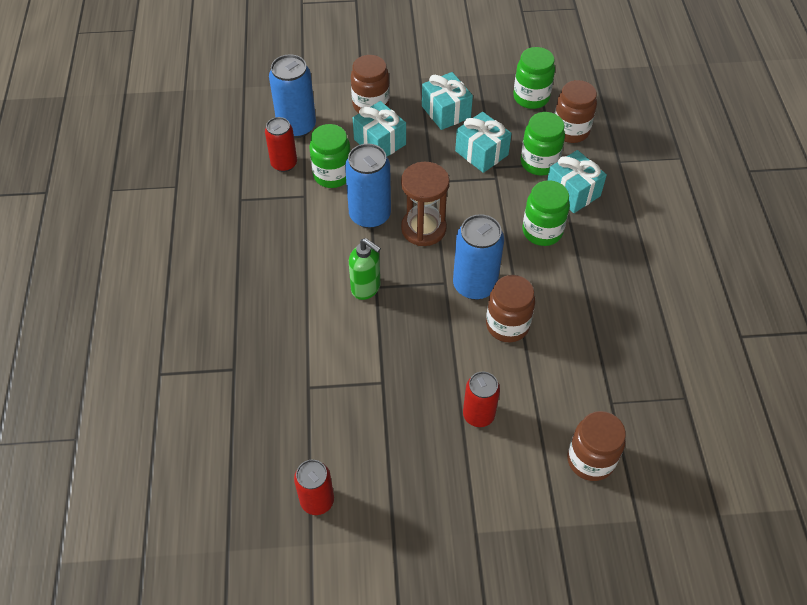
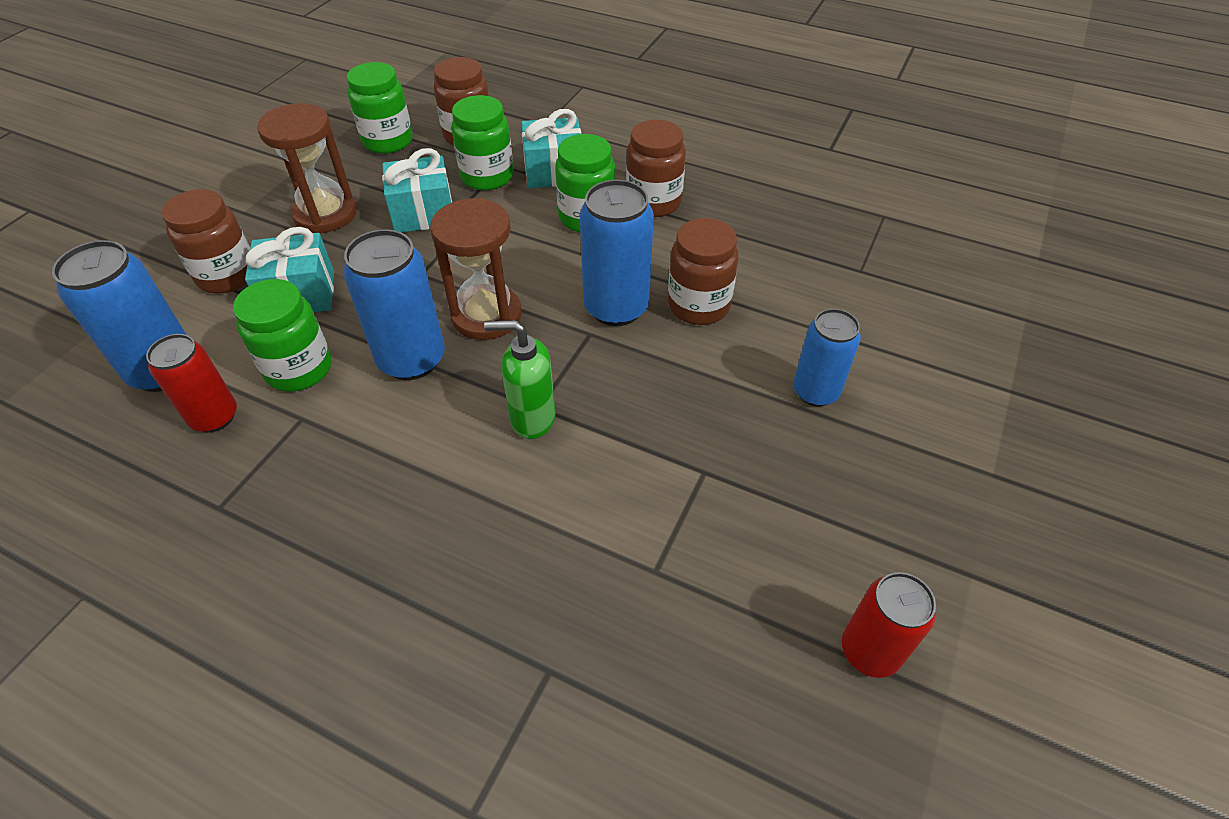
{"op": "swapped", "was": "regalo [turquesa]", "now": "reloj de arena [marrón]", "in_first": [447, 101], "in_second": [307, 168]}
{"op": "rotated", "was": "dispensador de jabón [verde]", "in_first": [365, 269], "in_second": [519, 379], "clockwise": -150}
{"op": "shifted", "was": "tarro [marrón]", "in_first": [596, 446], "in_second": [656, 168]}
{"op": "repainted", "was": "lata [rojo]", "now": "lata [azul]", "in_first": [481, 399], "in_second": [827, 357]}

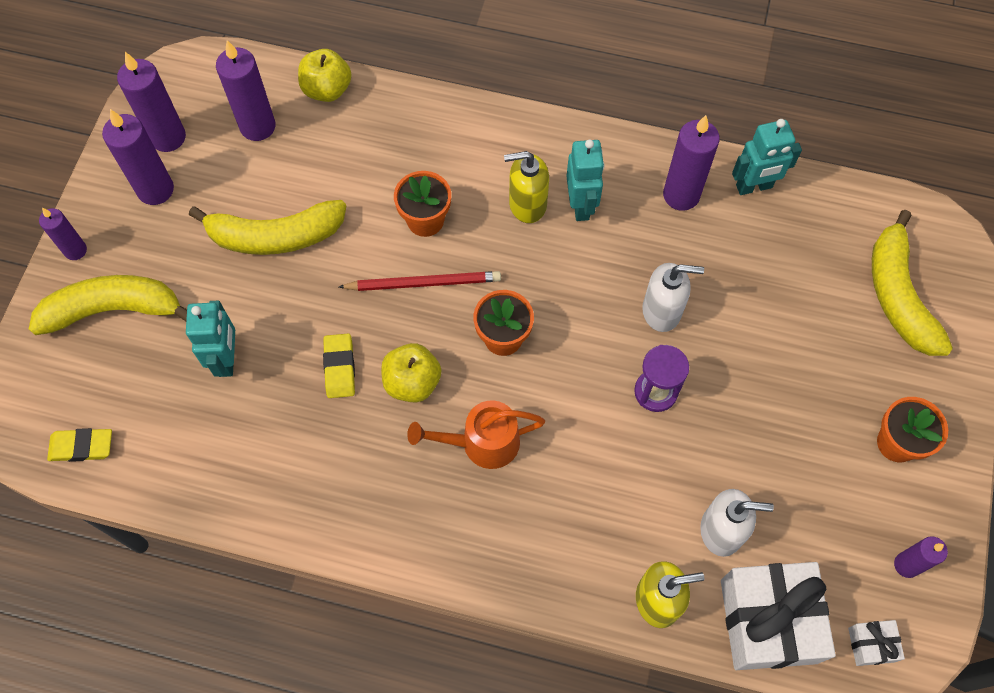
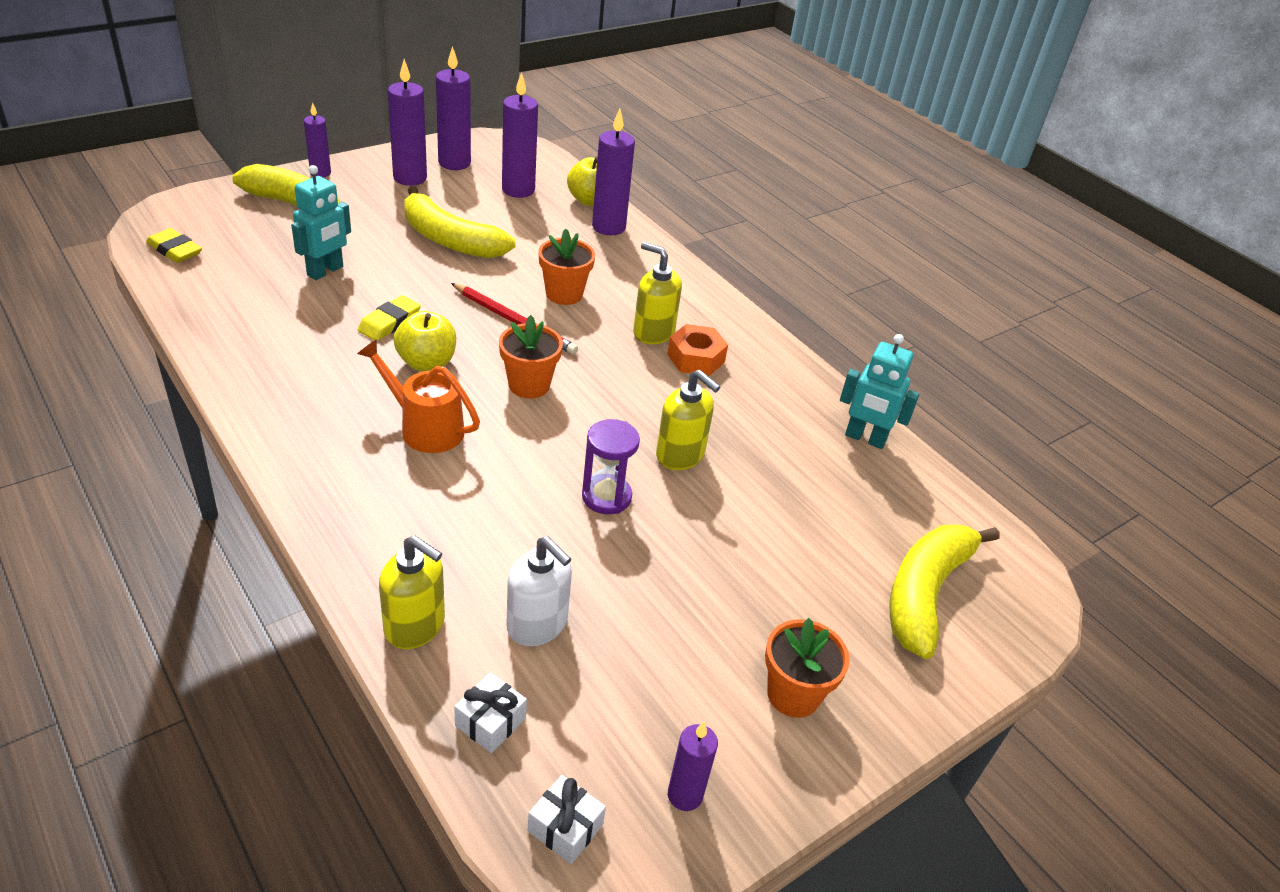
{"op": "scaled", "was": "regalo [blanco]", "in_first": [778, 616], "in_second": [490, 713], "ratio": 0.44}
{"op": "shifted", "was": "vela [morado]", "in_first": [691, 163], "in_second": [613, 172]}
{"op": "repainted", "was": "dispensador de jabón [blanco]", "now": "dispensador de jabón [amarillo]", "in_first": [673, 297], "in_second": [688, 420]}
{"op": "swapped", "was": "robot [turquesa]", "now": "tuerca [naranja]", "in_first": [585, 180], "in_second": [697, 350]}

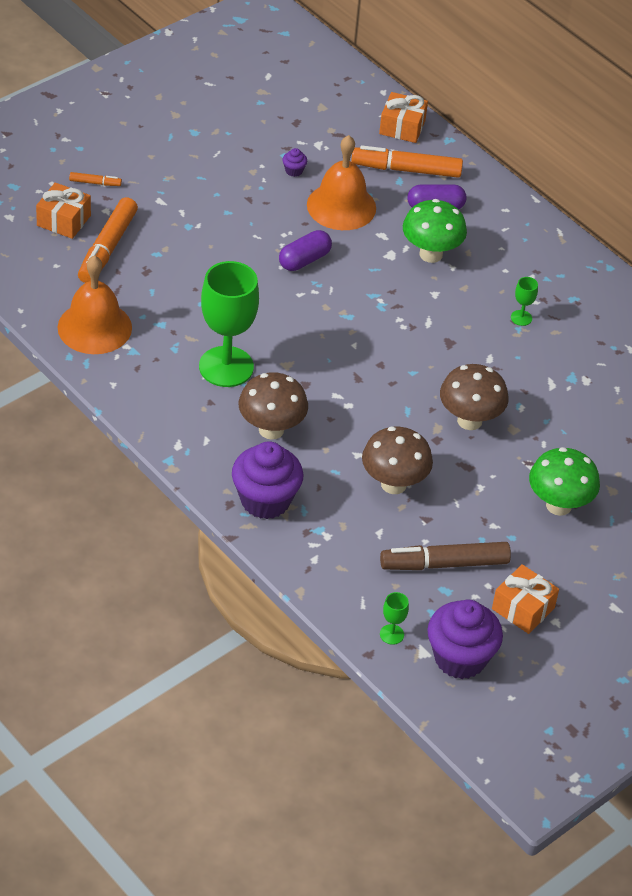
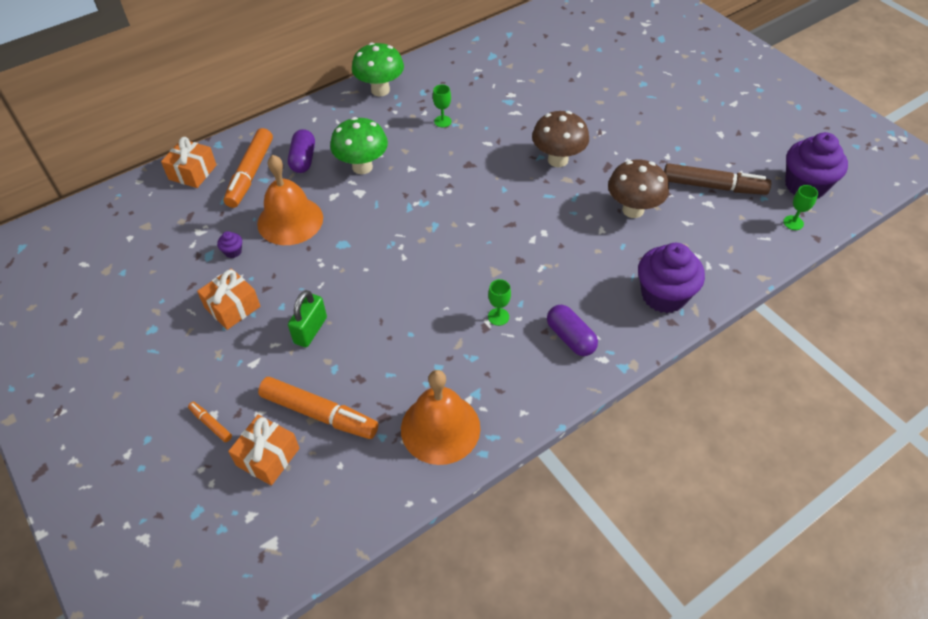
{"op": "rotated", "was": "rotulador [naranja]", "in_first": [95, 179], "in_second": [210, 422], "clockwise": -60}
{"op": "shifted", "was": "regalo [naranja]", "in_first": [525, 599], "in_second": [228, 299]}
{"op": "new", "now": "candado [verde]", "in_second": [307, 318]}
{"op": "shifted", "was": "seta [verde]", "in_first": [564, 481], "in_second": [378, 69]}
{"op": "scaled", "was": "copa [verde]", "in_first": [229, 324], "in_second": [499, 302], "ratio": 0.41}
{"op": "shifted", "was": "cápsula [morado]", "in_first": [305, 250], "in_second": [572, 330]}
{"op": "rotated", "was": "rotulador [marrón]", "in_first": [445, 556], "in_second": [717, 179], "clockwise": -75}
{"op": "gone", "was": "seta [marrón]", "in_first": [273, 406]}

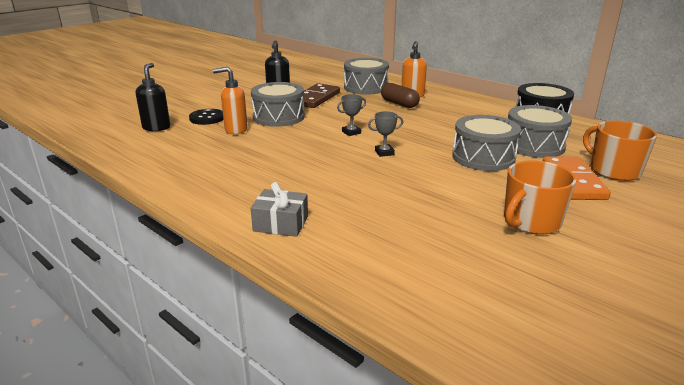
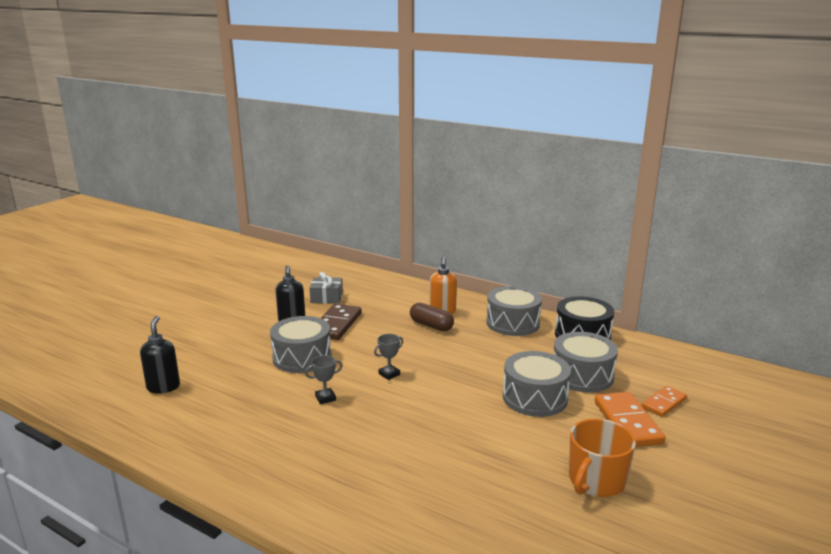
{"op": "shifted", "was": "trofeo [gris]", "in_first": [385, 134], "in_second": [324, 379]}
{"op": "shifted", "was": "regalo [gris]", "in_first": [279, 209], "in_second": [326, 288]}
{"op": "shifted", "was": "tambor [gris]", "in_first": [366, 76], "in_second": [514, 311]}
{"op": "swapped", "was": "taza [naranja]", "now": "ficha de dominó [naranja]", "in_first": [620, 151], "in_second": [664, 401]}
{"op": "gone", "was": "botón [negro]", "in_first": [206, 117]}
{"op": "gone", "was": "dispensador de jabón [naranja]", "in_first": [230, 100]}

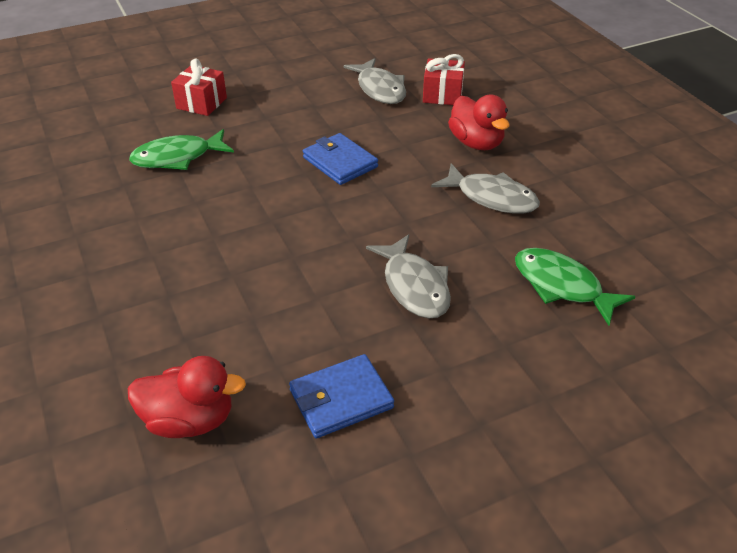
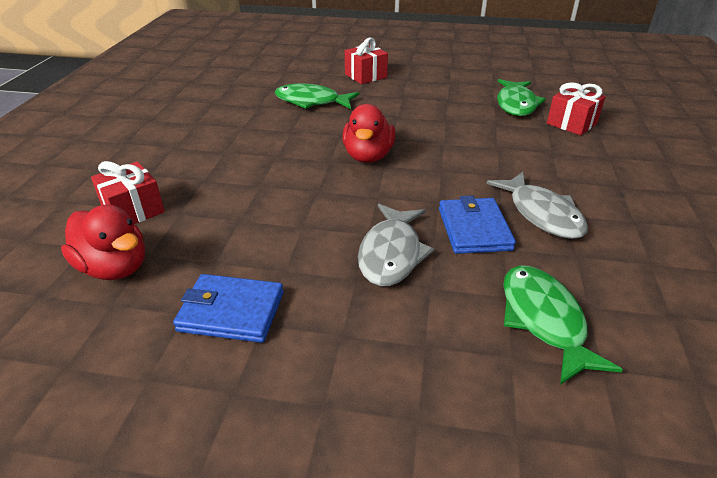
{"op": "new", "now": "regalo [rojo]", "in_second": [128, 192]}
{"op": "shifted", "was": "pato [rojo]", "in_first": [478, 122], "in_second": [368, 133]}
{"op": "shifted", "was": "cartera [azul]", "in_first": [340, 159], "in_second": [477, 224]}
{"op": "repainted", "was": "pez [gris]", "now": "pez [verde]", "in_first": [375, 81], "in_second": [521, 97]}

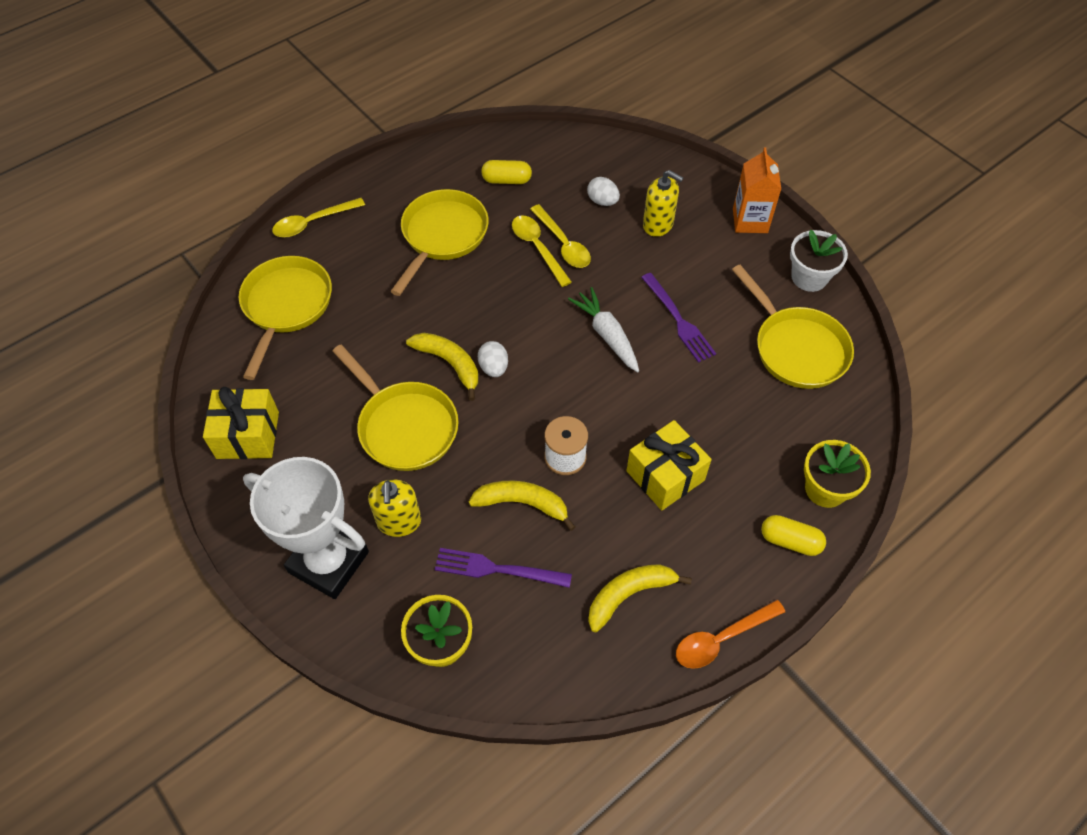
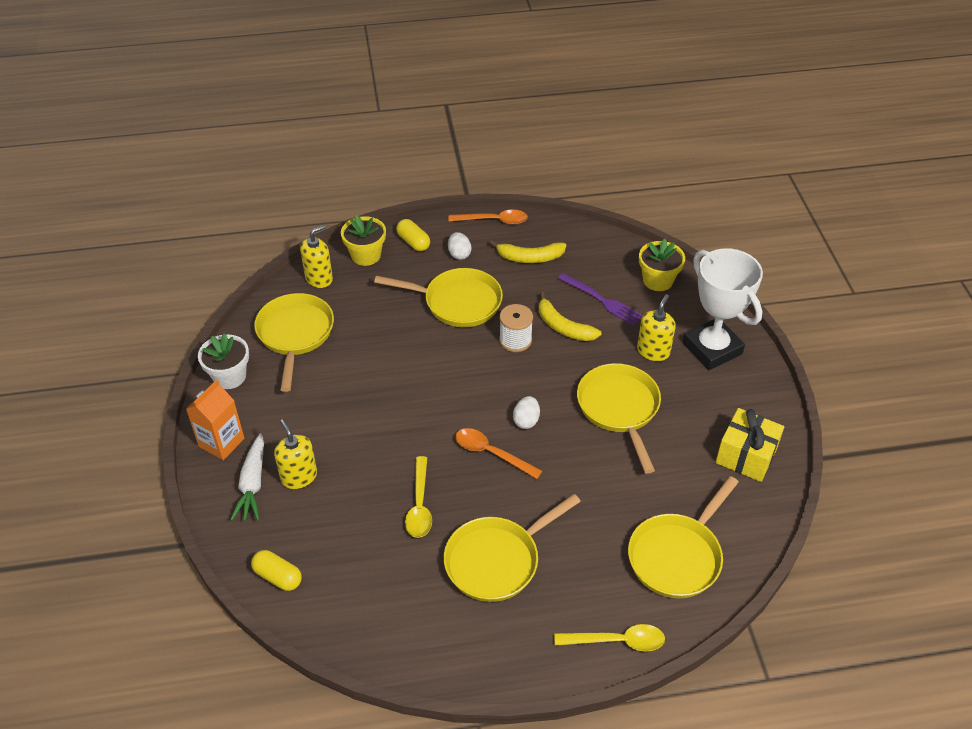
{"op": "shifted", "was": "zanahoria [blanco]", "in_first": [603, 329], "in_second": [247, 477]}
{"op": "shifted", "was": "cápsula [amarillo]", "in_first": [506, 172], "in_second": [276, 570]}
{"op": "new", "now": "dispensador de jabón [amarillo]", "in_second": [316, 256]}
{"op": "swapped", "was": "regalo [amarillo]", "now": "sartén [amarillo]", "in_first": [669, 465], "in_second": [438, 297]}
{"op": "shifted", "was": "huevo [blanco]", "in_first": [603, 191], "in_second": [459, 246]}
{"op": "new", "now": "cuchara [naranja]", "in_second": [498, 453]}
{"op": "gone", "was": "plátano [amarillo]", "in_first": [442, 367]}
{"op": "gone", "was": "cuchara [amarillo]", "in_first": [560, 236]}
{"op": "gone", "was": "tenedor [morado]", "in_first": [678, 318]}

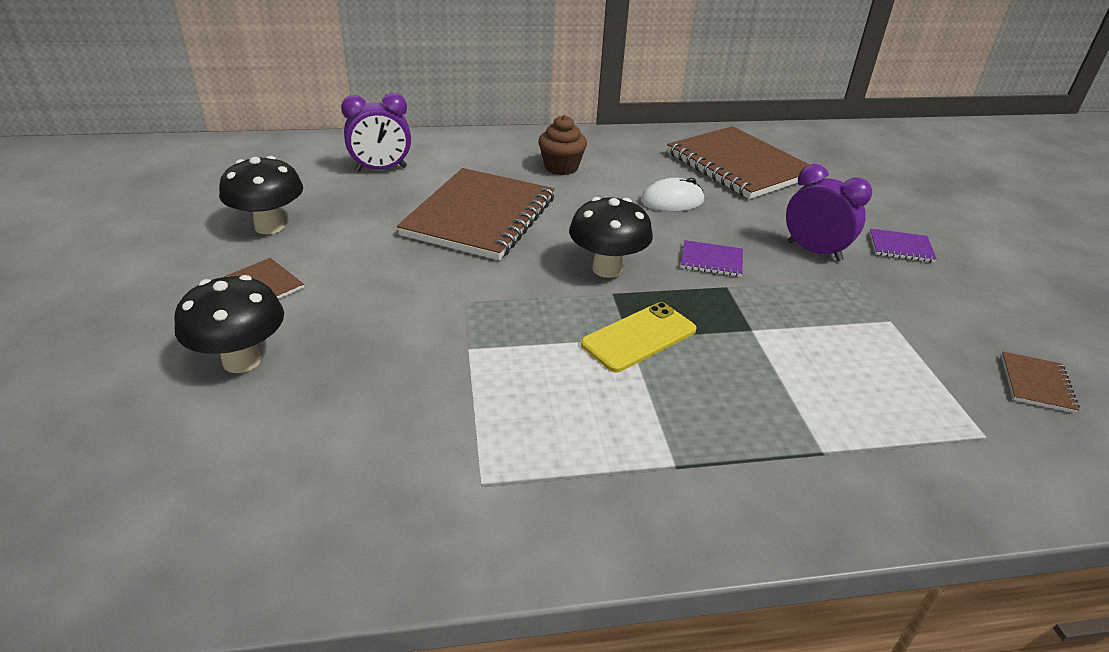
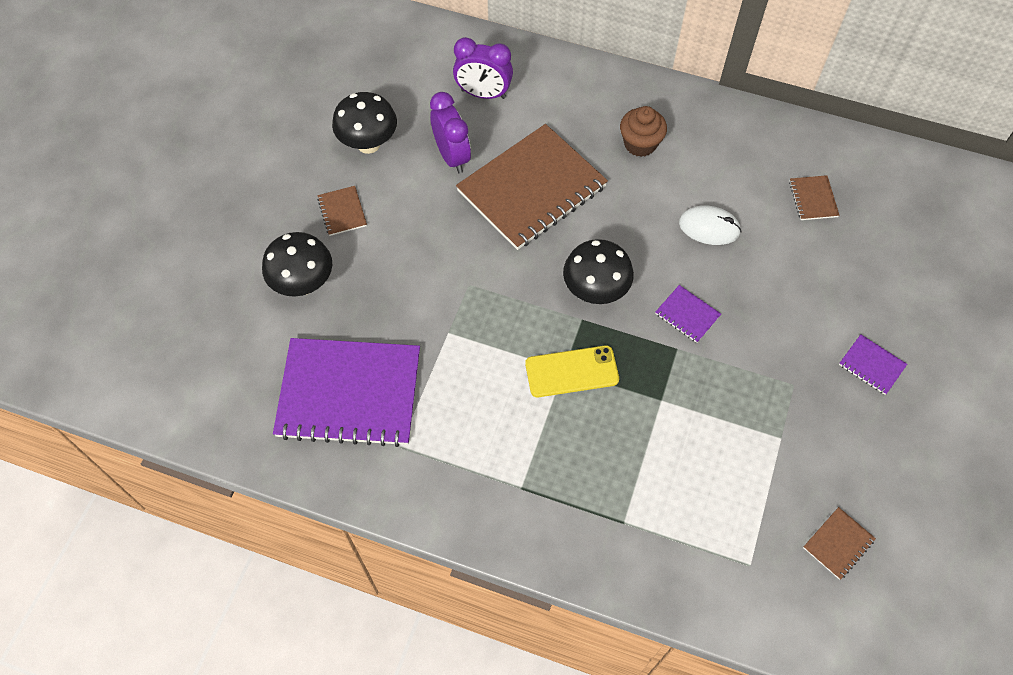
{"op": "new", "now": "cuaderno [morado]", "in_second": [346, 392]}
{"op": "shifted", "was": "despertador [morado]", "in_first": [829, 212], "in_second": [450, 132]}
{"op": "scaled", "was": "cuaderno [marrón]", "in_first": [738, 162], "in_second": [814, 197], "ratio": 0.41}

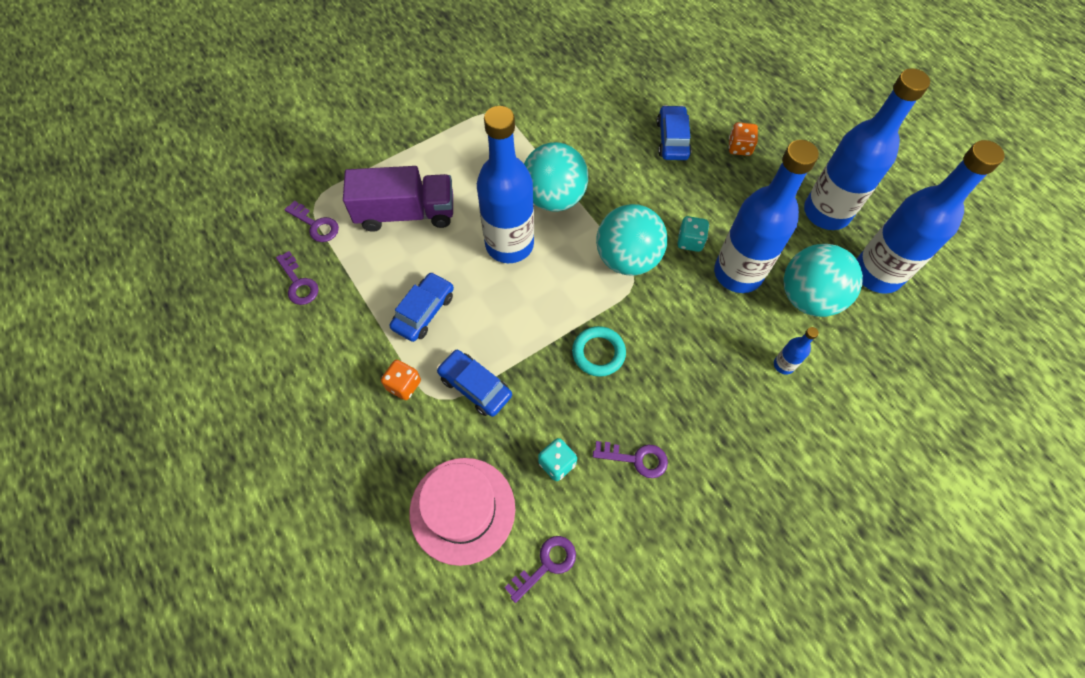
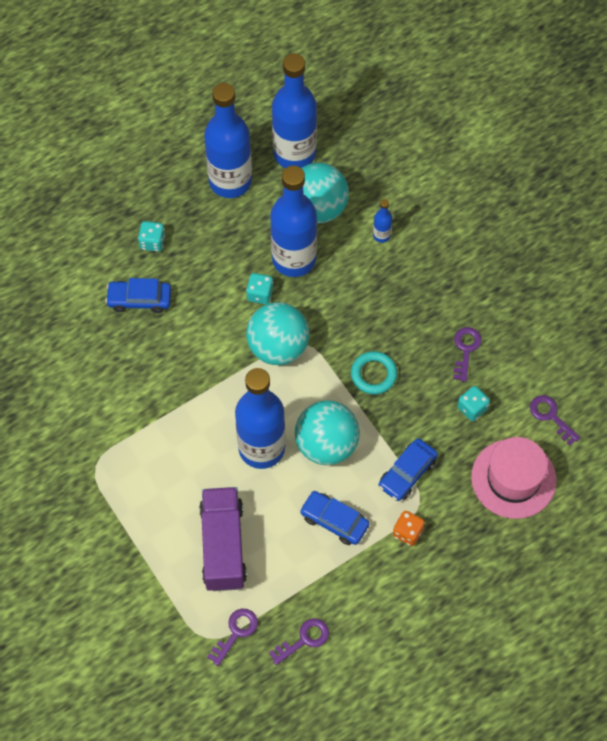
{"op": "repainted", "was": "dado [naranja]", "now": "dado [turquesa]", "in_first": [743, 139], "in_second": [151, 236]}
{"op": "shifted", "was": "pelota [turquesa]", "in_first": [556, 176], "in_second": [327, 432]}

